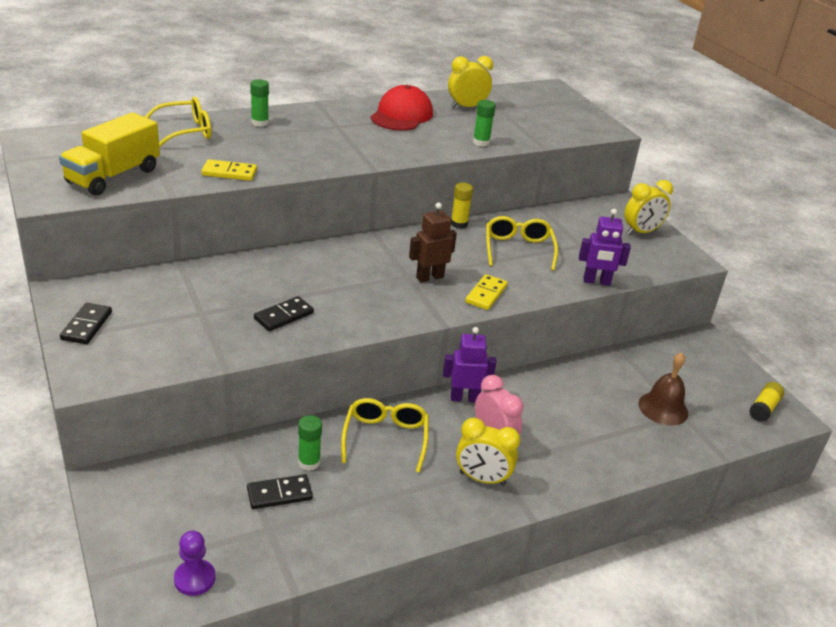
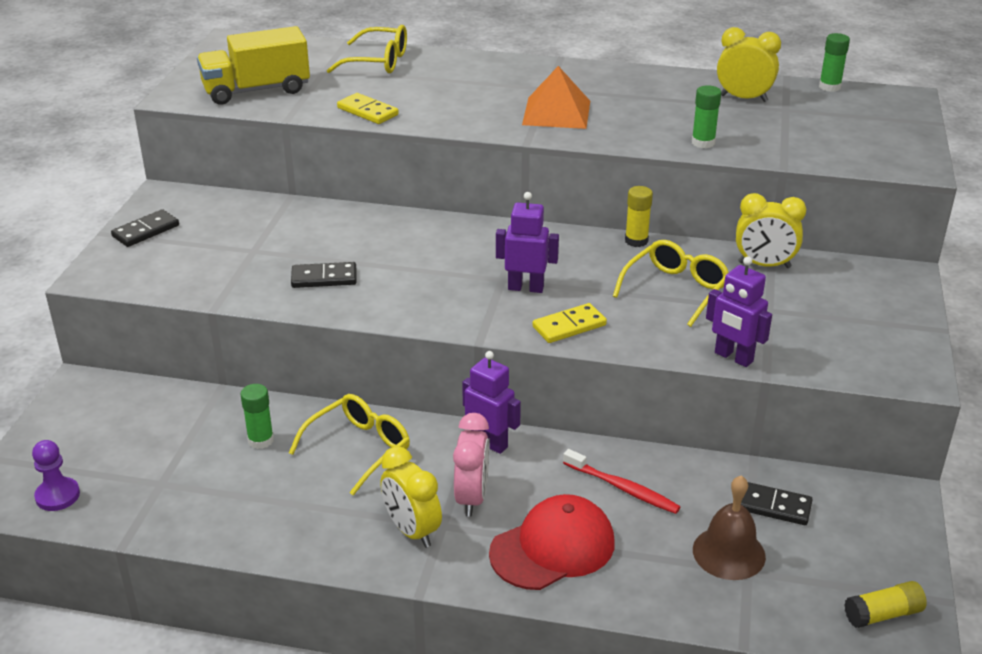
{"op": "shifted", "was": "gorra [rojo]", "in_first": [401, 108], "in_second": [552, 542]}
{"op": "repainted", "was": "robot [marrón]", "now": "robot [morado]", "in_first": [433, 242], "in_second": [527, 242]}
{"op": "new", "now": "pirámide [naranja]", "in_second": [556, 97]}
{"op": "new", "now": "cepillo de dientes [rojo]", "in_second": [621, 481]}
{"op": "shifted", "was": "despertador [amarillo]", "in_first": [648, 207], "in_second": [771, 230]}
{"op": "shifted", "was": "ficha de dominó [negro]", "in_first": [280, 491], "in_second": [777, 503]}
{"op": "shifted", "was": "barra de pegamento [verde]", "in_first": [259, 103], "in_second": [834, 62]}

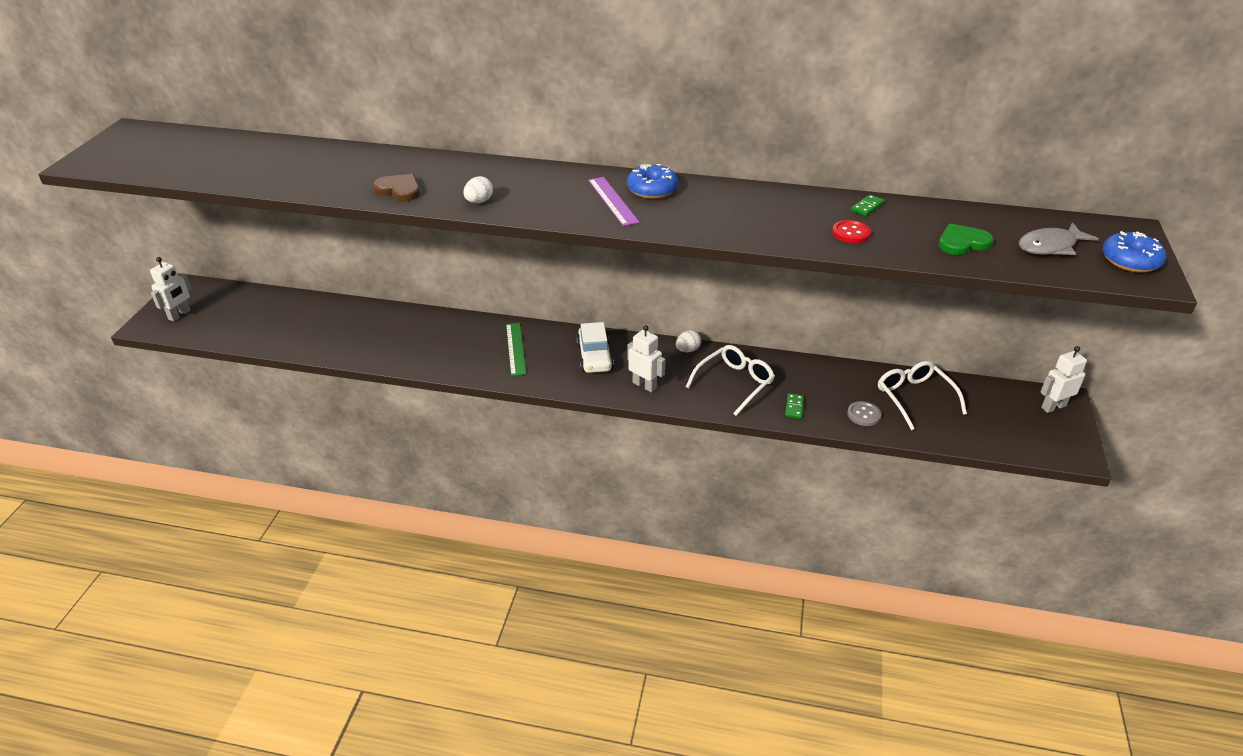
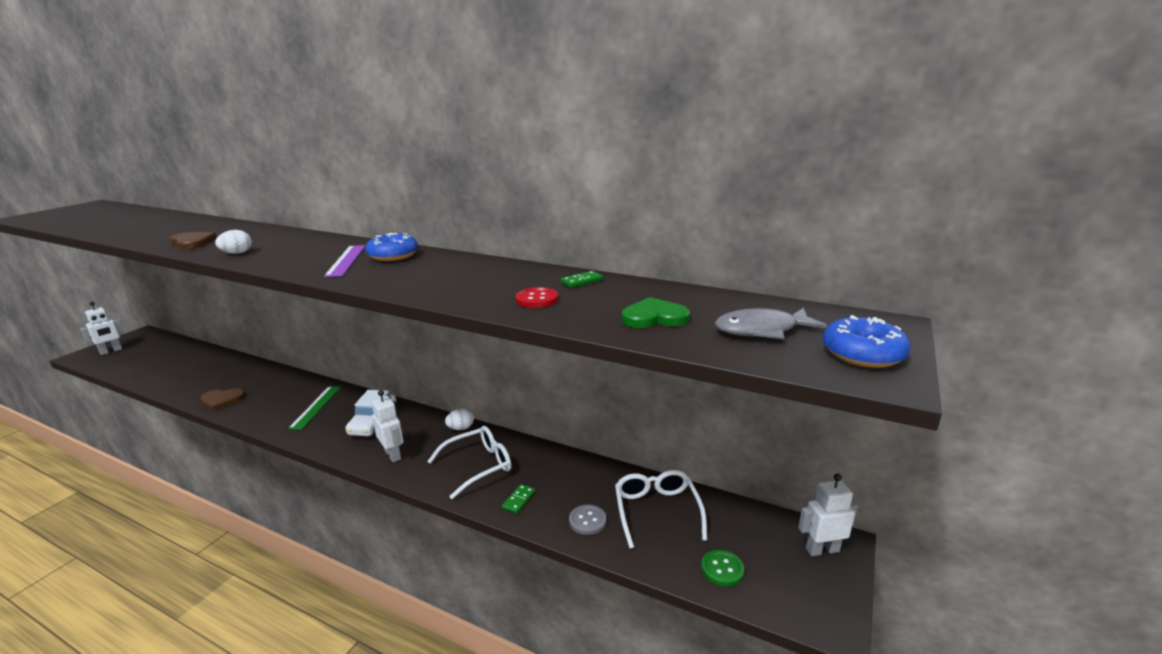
{"op": "new", "now": "corazón [marrón]", "in_second": [222, 399]}
{"op": "new", "now": "botón [verde]", "in_second": [722, 568]}

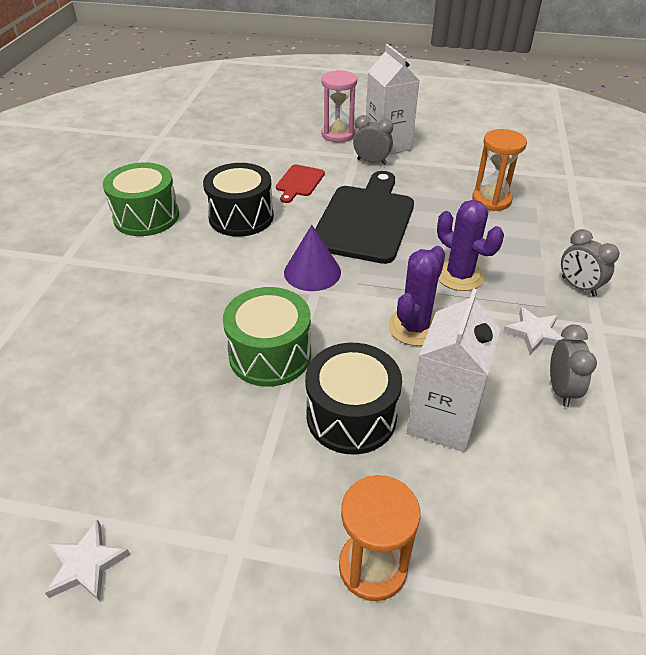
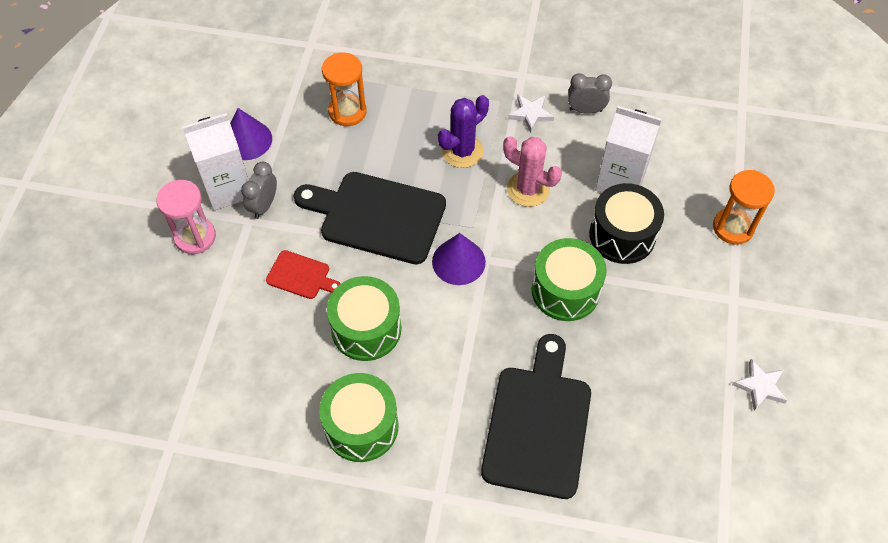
{"op": "new", "now": "cono [morado]", "in_second": [251, 134]}
{"op": "repainted", "was": "tambor [negro]", "now": "tambor [verde]", "in_first": [238, 200], "in_second": [364, 318]}
{"op": "new", "now": "tabla de cortar [negro]", "in_second": [536, 416]}
{"op": "repainted", "was": "cactus [morado]", "now": "cactus [rosa]", "in_first": [416, 296], "in_second": [532, 171]}
{"op": "gone", "was": "despertador [gris]", "in_first": [590, 263]}

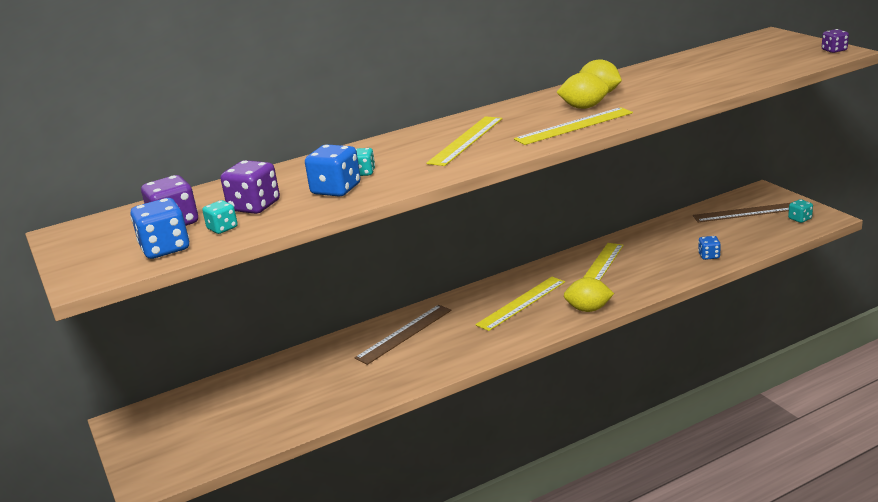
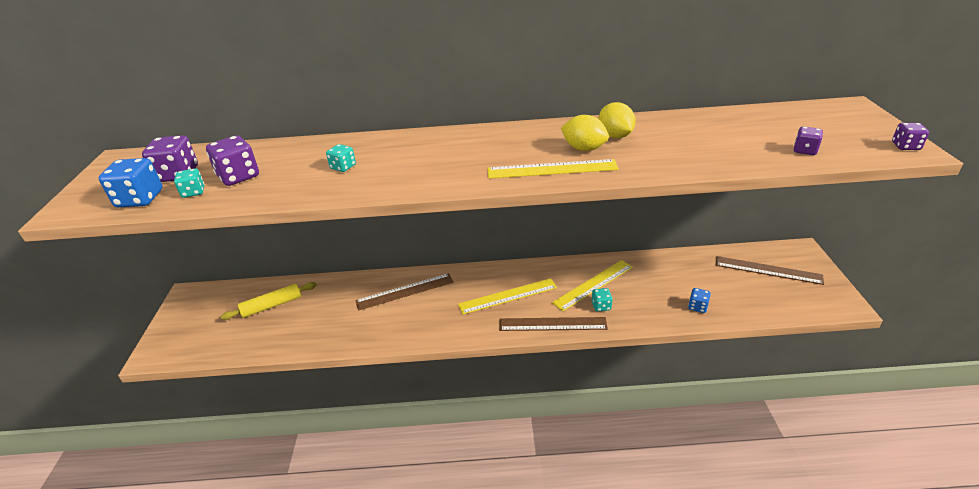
{"op": "new", "now": "rodillo [amarillo]", "in_second": [269, 301]}
{"op": "swapped", "was": "limón [amarillo]", "now": "regla [marrón]", "in_first": [589, 294], "in_second": [553, 324]}
{"op": "shifted", "was": "dado [turquesa]", "in_first": [800, 211], "in_second": [602, 300]}
{"op": "new", "now": "dado [morado]", "in_second": [808, 140]}
{"op": "gone", "was": "dado [azul]", "in_first": [333, 170]}
{"op": "gone", "was": "regla [amarillo]", "in_first": [464, 141]}

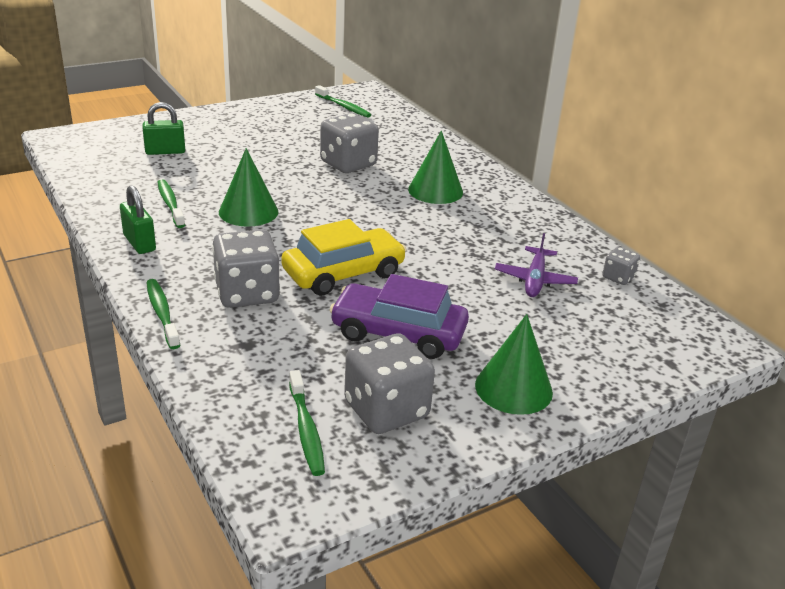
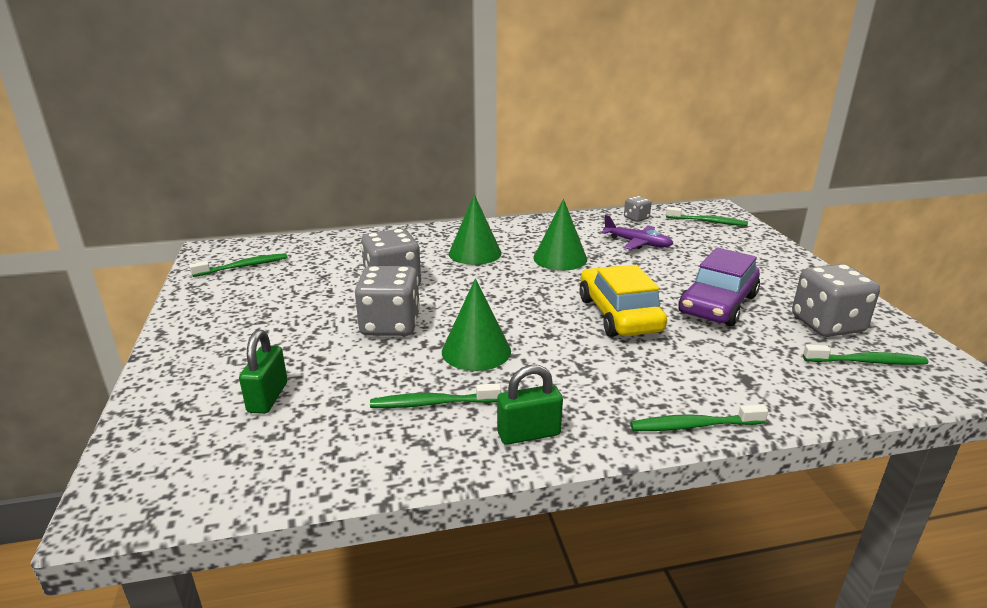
{"op": "shifted", "was": "dado [gris]", "in_first": [246, 269], "in_second": [387, 301]}
{"op": "shifted", "was": "cono [verde]", "in_first": [514, 364], "in_second": [560, 234]}
{"op": "new", "now": "cepillo de dientes [verde]", "in_second": [707, 216]}

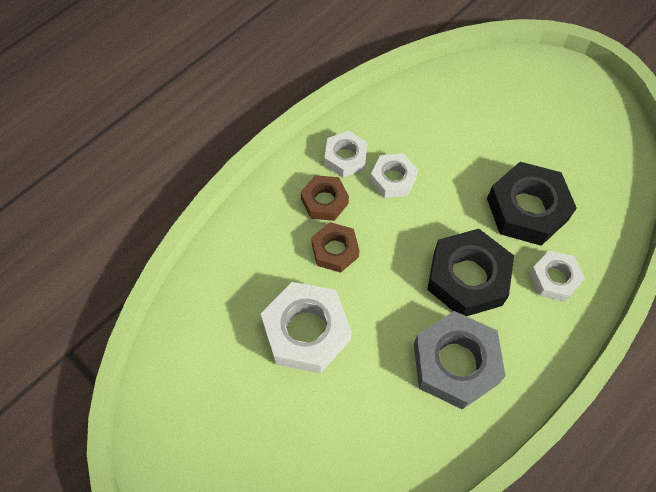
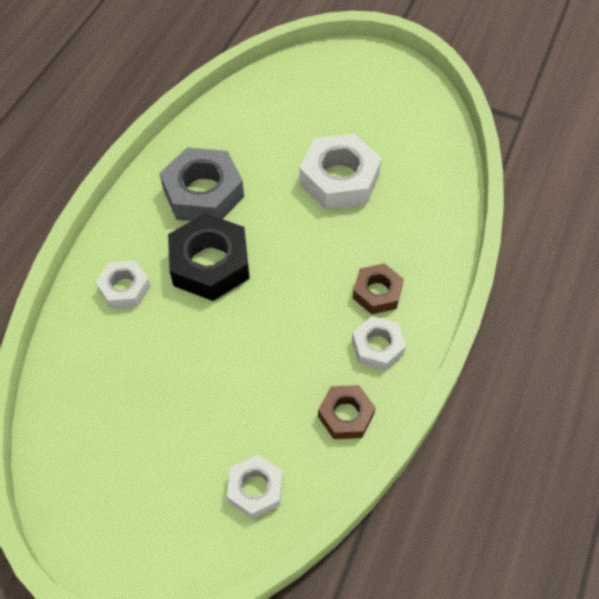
{"op": "shifted", "was": "tuerca [blanco]", "in_first": [394, 175], "in_second": [255, 487]}
{"op": "shifted", "was": "tuerca [marrón]", "in_first": [335, 247], "in_second": [347, 412]}
{"op": "gone", "was": "tuerca [negro]", "in_first": [532, 204]}

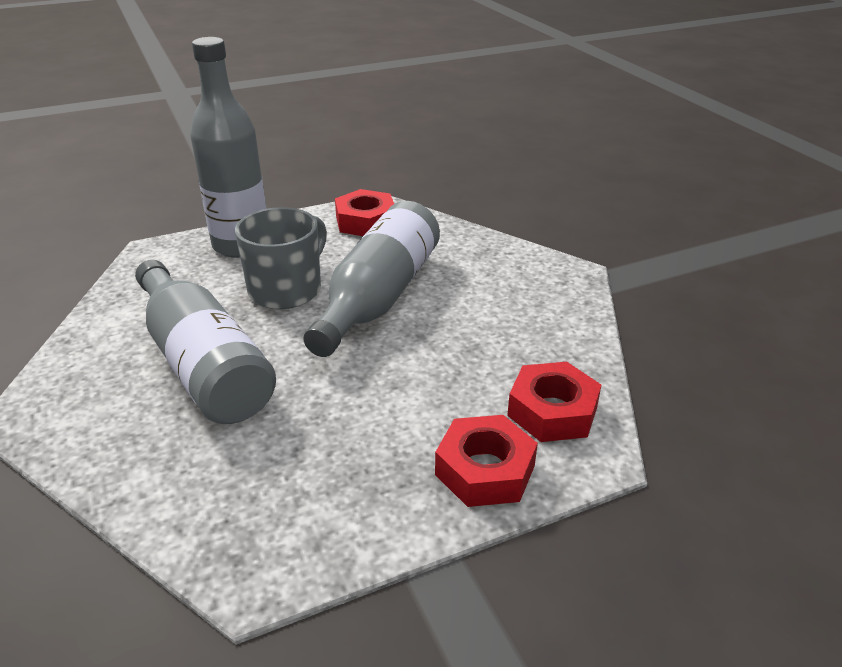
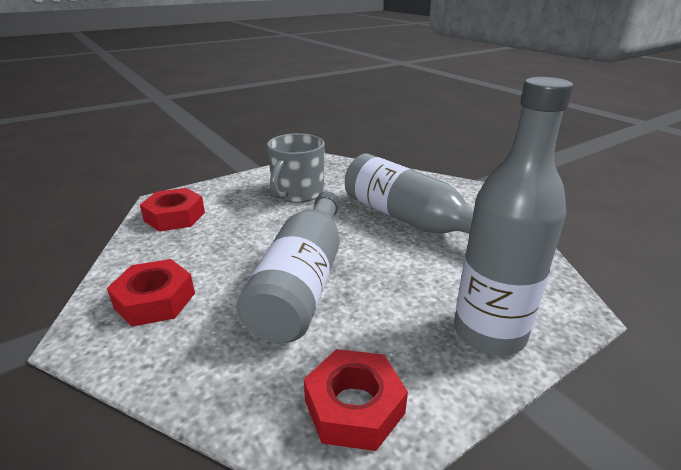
{"op": "shifted", "was": "tuerca [rojo]", "in_first": [486, 461], "in_second": [151, 293]}
{"op": "shifted", "was": "taza [gris]", "in_first": [281, 258], "in_second": [296, 168]}

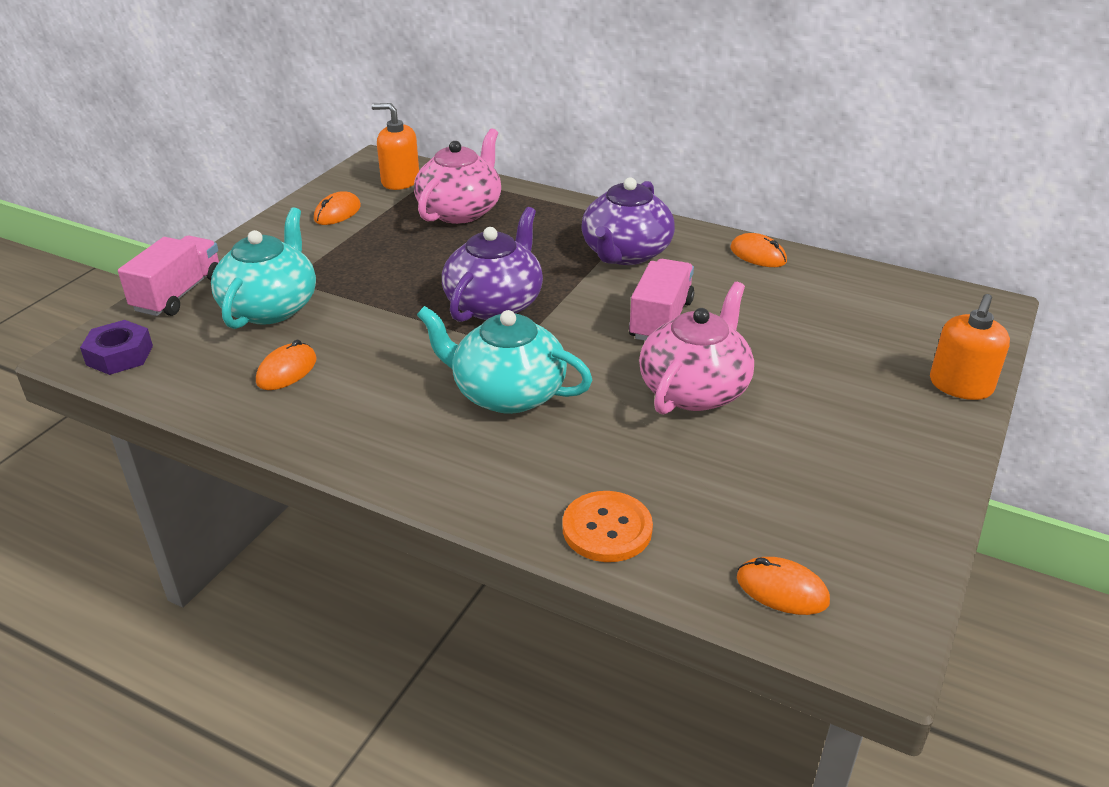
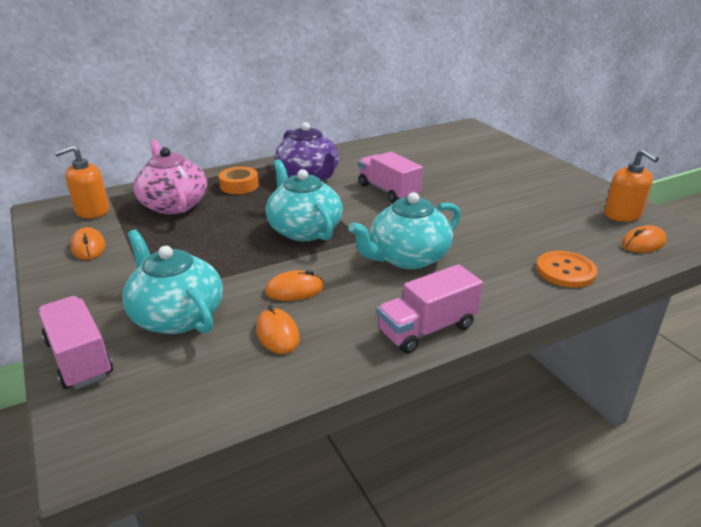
{"op": "new", "now": "cinta adhesiva [naranja]", "in_second": [239, 180]}
{"op": "shifted", "was": "ratón [naranja]", "in_first": [759, 250], "in_second": [294, 285]}
{"op": "repainted", "was": "tetera [morado]", "now": "tetera [turquesa]", "in_first": [492, 264], "in_second": [304, 200]}
{"op": "new", "now": "camión [rosa]", "in_second": [430, 309]}
{"op": "shifted", "was": "dispensador de jabón [naranja]", "in_first": [970, 347], "in_second": [631, 185]}
{"op": "gone", "was": "tuerca [morado]", "in_first": [116, 347]}
{"op": "gone", "was": "tetera [rosa]", "in_first": [696, 348]}

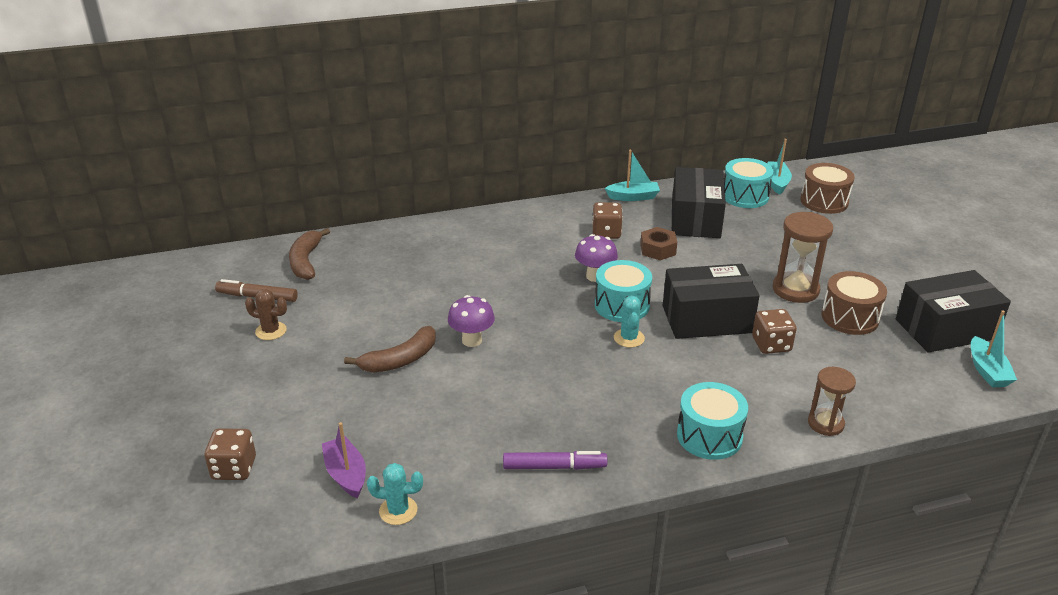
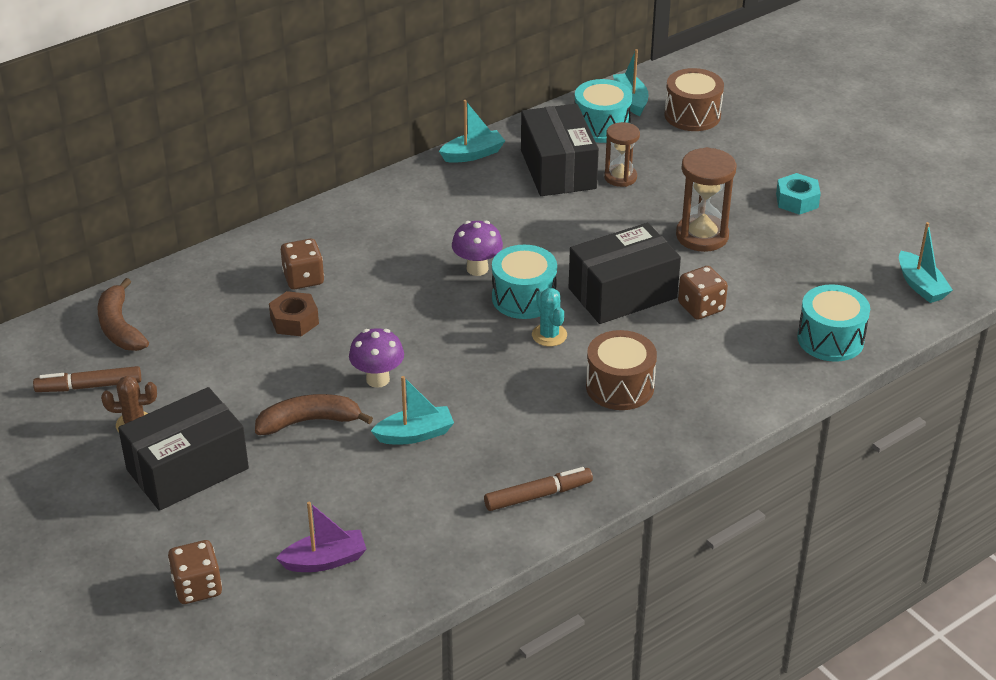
{"op": "shifted", "was": "caja [negro]", "in_first": [953, 311], "in_second": [183, 449]}
{"op": "rotated", "was": "plátano [marrón]", "in_first": [390, 349], "in_second": [314, 414], "clockwise": -135}
{"op": "shifted", "was": "tuerca [marrón]", "in_first": [658, 243], "in_second": [294, 313]}
{"op": "rotated", "was": "barco [morado]", "in_first": [344, 460], "in_second": [321, 537], "clockwise": 120}
{"op": "shifted", "was": "dado [marrón]", "in_first": [607, 220], "in_second": [302, 264]}
{"op": "new", "now": "barco [turquesa]", "in_second": [412, 410]}
{"op": "repainted", "was": "rotulador [morado]", "now": "rotulador [marrón]", "in_first": [555, 460], "in_second": [538, 489]}
{"op": "shifted", "was": "tambor [marrón]", "in_first": [854, 303], "in_second": [621, 370]}
{"op": "shifted", "was": "reloj de arena [marrón]", "in_first": [832, 401], "in_second": [622, 154]}
{"op": "new", "now": "tuerca [turquesa]", "in_second": [798, 194]}
{"op": "shifted", "was": "tambor [turquesa]", "in_first": [712, 421], "in_second": [833, 323]}
{"op": "gone", "was": "cactus [turquesa]", "in_first": [395, 494]}

